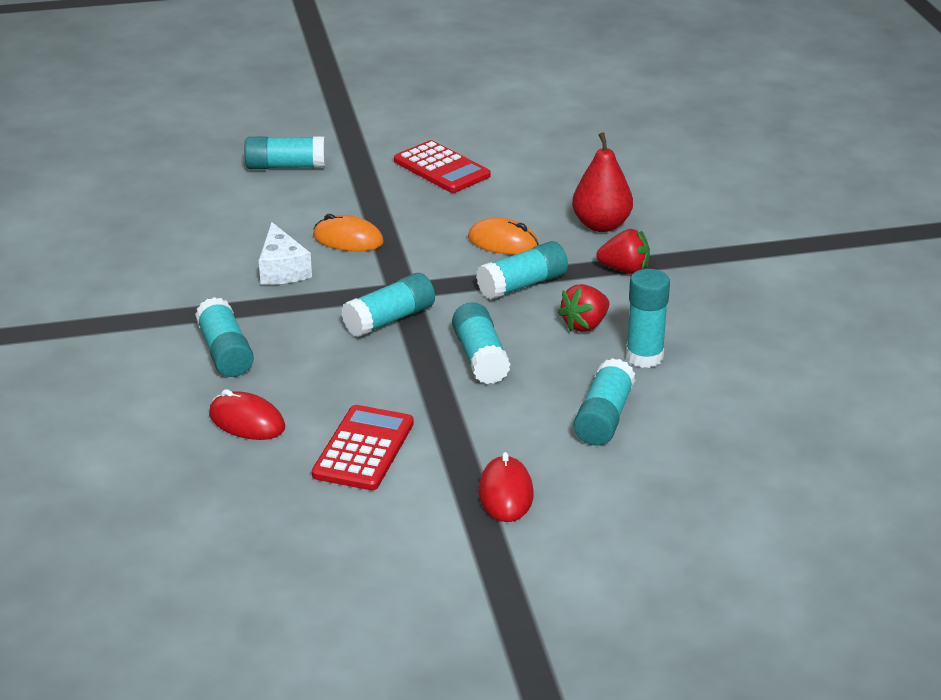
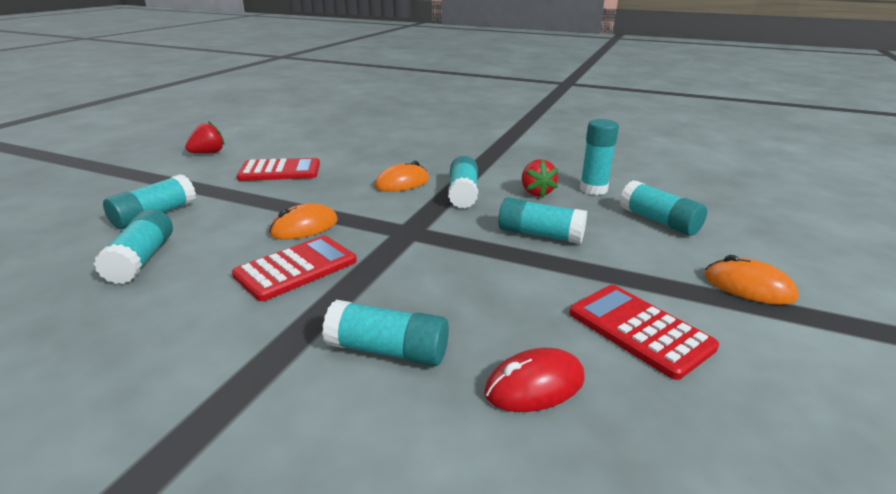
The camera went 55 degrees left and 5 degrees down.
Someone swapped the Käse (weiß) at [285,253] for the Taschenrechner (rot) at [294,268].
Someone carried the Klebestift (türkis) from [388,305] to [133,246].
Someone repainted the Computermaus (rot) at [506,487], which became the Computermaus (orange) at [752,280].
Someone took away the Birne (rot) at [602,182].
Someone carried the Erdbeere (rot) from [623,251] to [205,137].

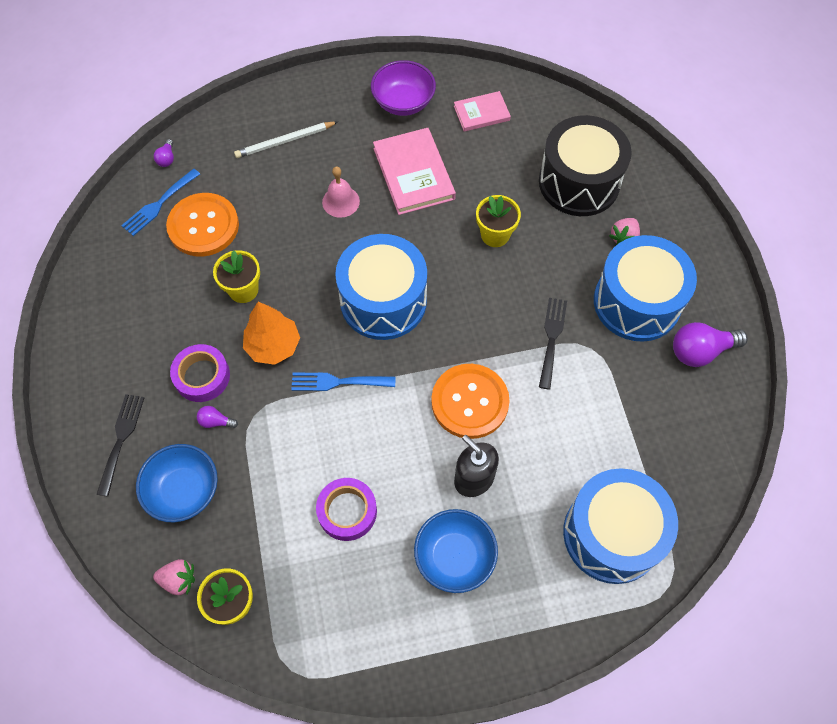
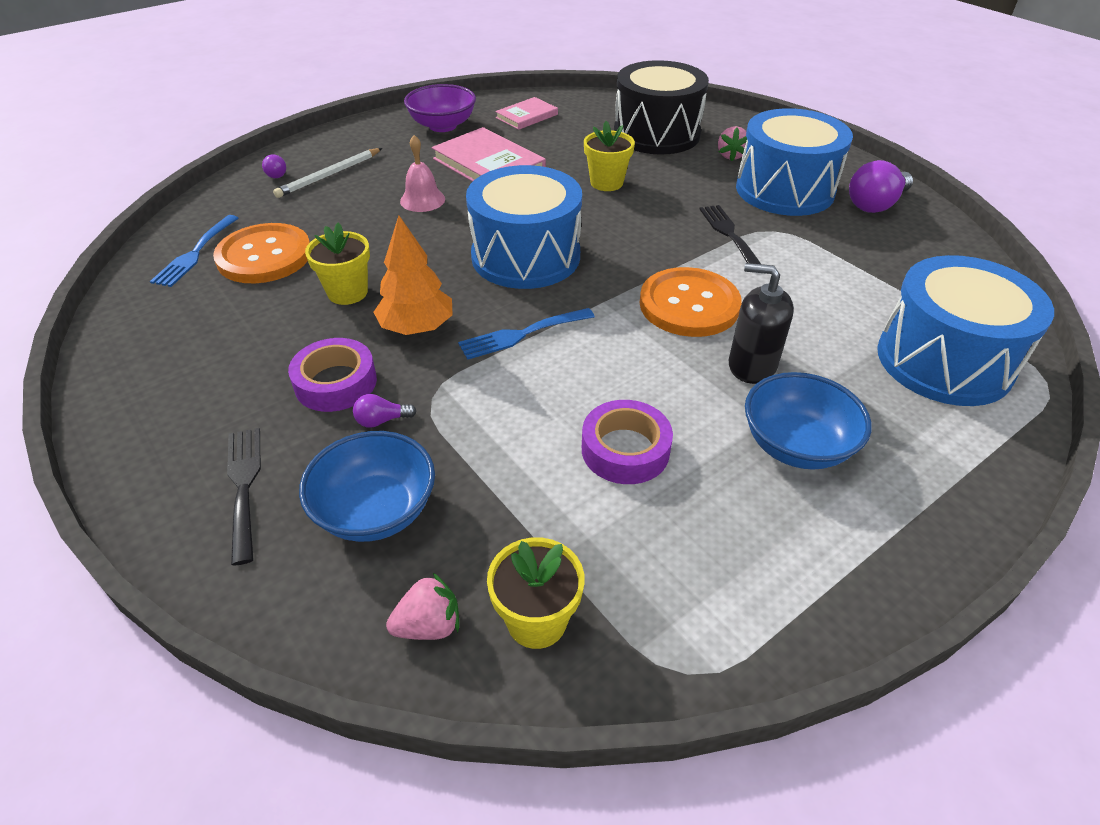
The camera went 25 degrees left and 20 degrees down.
Someone carried the Glühbirne (lila) from [164,153] to [274,166].

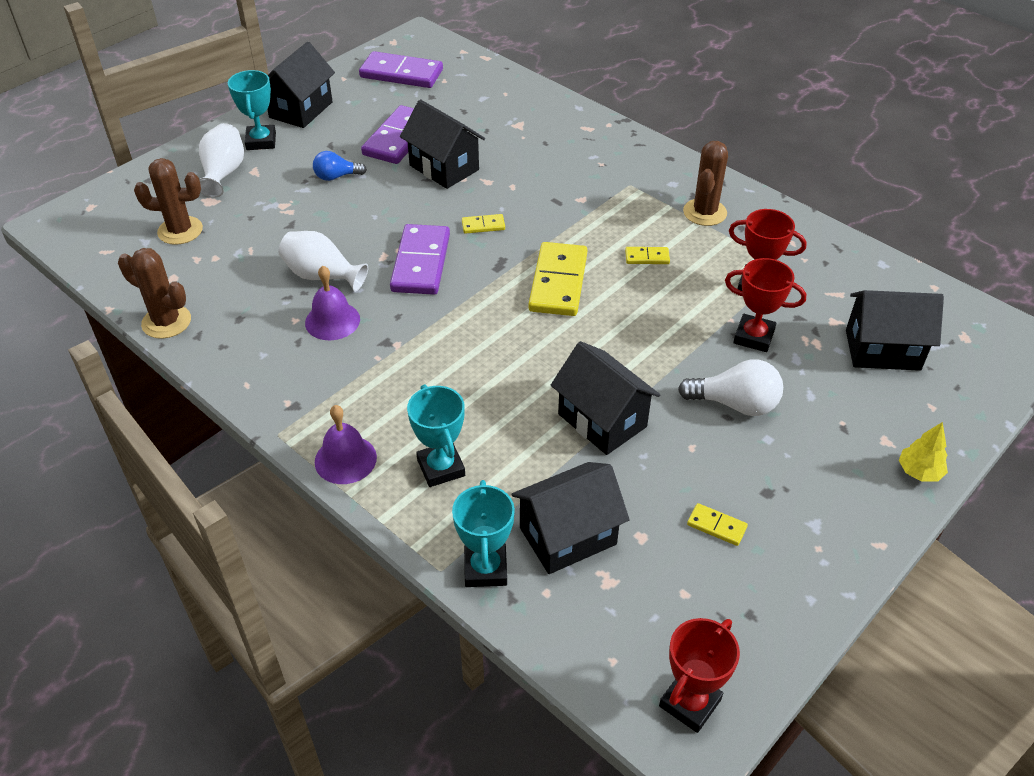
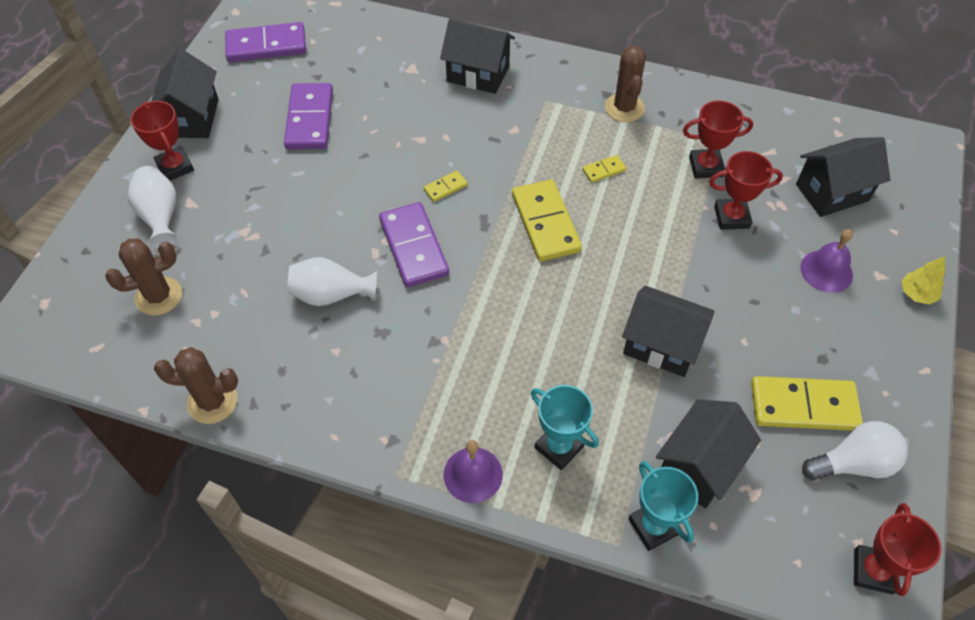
The camera went 25 degrees left and 10 degrees up.
Someone repainted the Pokal (türkis) at [252,110], which became the Pokal (rot) at [162,141].
Someone carried the Glocke (lila) from [332,303] to [826,261].
Someone took away the Glühbirne (blau) at [340,166].
Someone carried the Haus (schwarz) from [442,144] to [477,56].
Someone carried the Glühbirne (weiß) from [730,387] to [855,451].
Someone scaled the Dominostein (gelb) at [717,524] by 2.17.

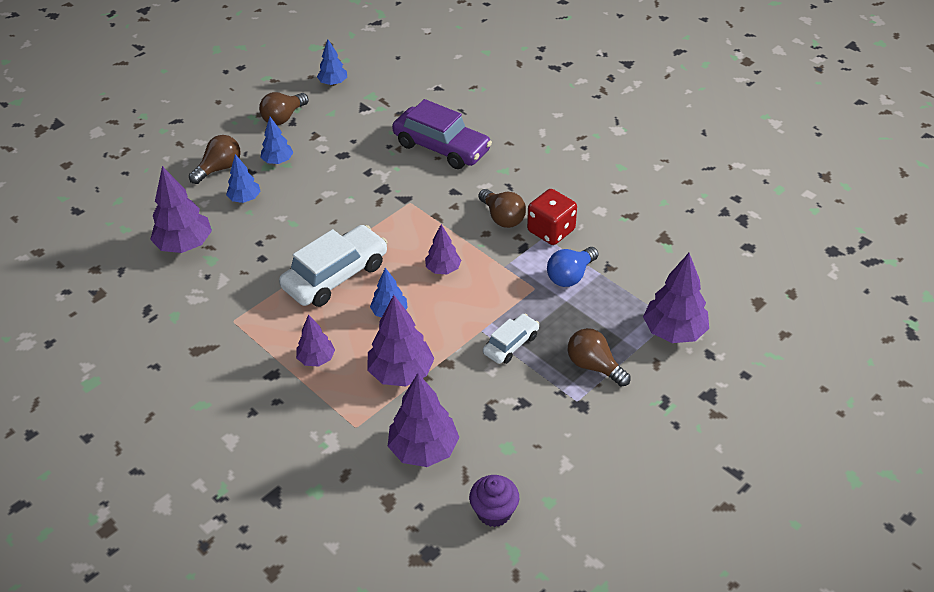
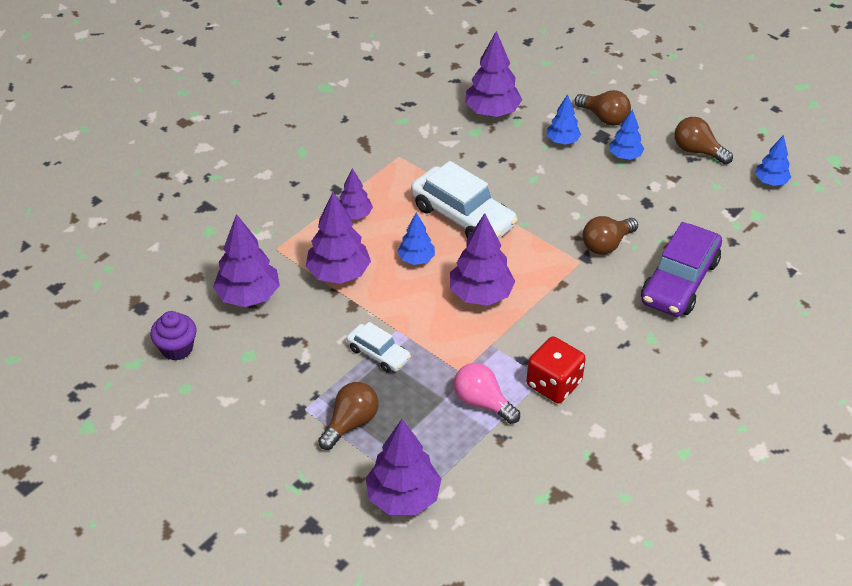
The camera went 85 degrees right and 0 degrees up.
Someone scaled the Baum (lila) at [443,249] by 1.70.
Someone carried the Glühbirne (braun) from [502,208] to [610,235].
Someone repainted the Glühbirne (blau) at [573,267], which became the Glühbirne (rosa) at [487,393].

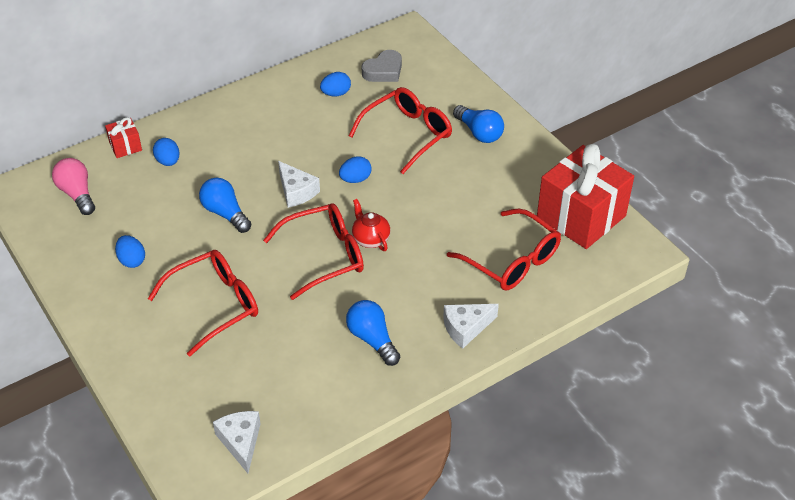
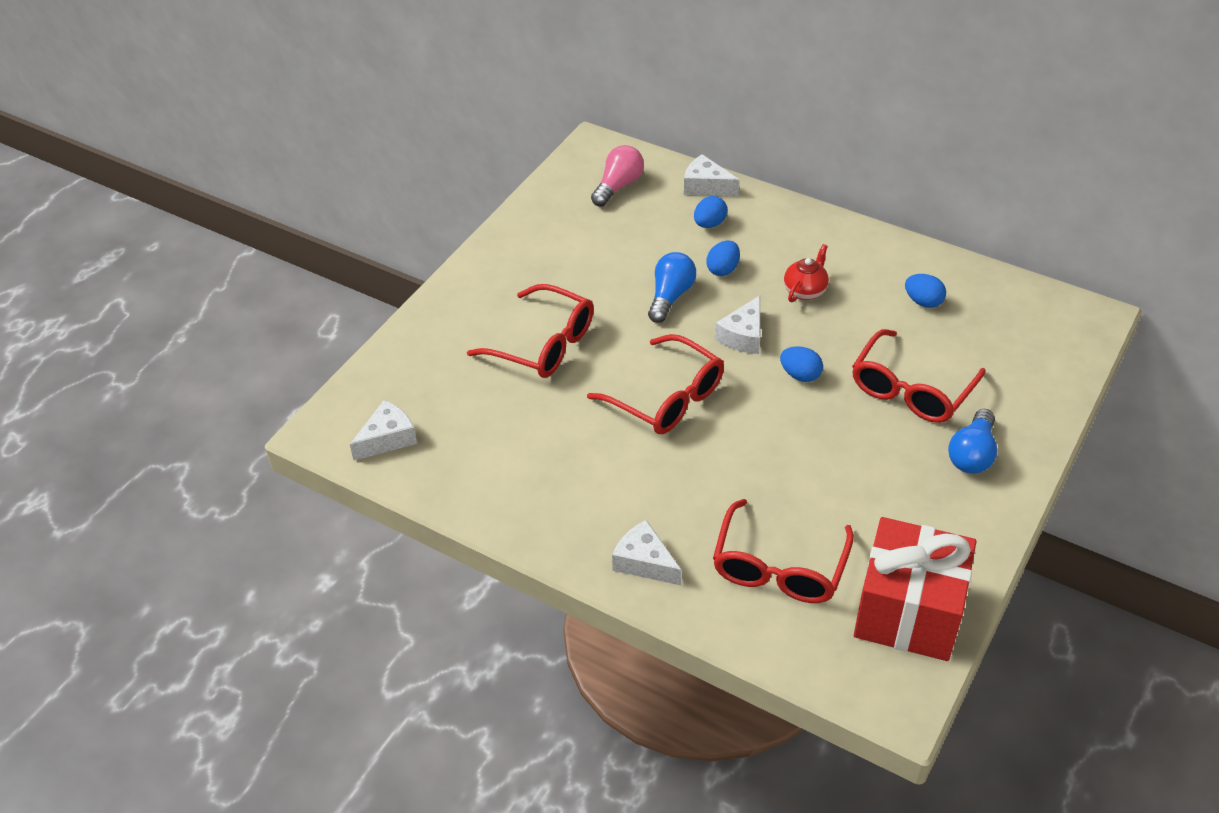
The camera went 65 degrees right and 0 degrees up.
Someone swapped the Geschenk (rot) at [123,137] for the Käse (weiß) at [712,175].
Someone carried the Ei (blau) from [130,251] to [723,258].
Someone took away the Glühbirne (blau) at [373,333].
Someone rotated the Brille (rot) at [400,130] by 105 degrees clockwise.
Someone carried the Teekanne (rot) from [371,225] to [806,273].
Someone took away the Herz (grau) at [382,66].

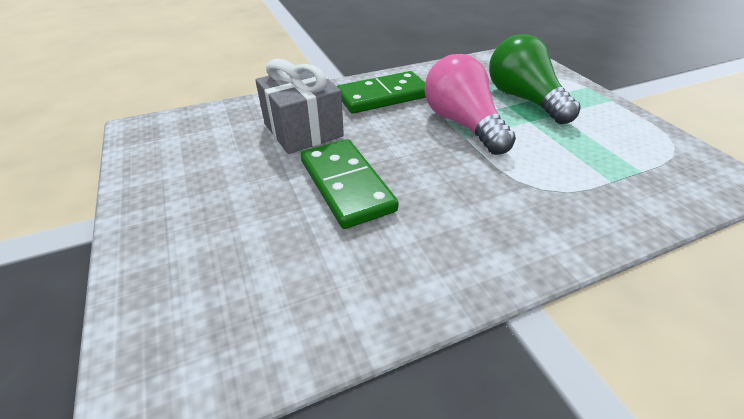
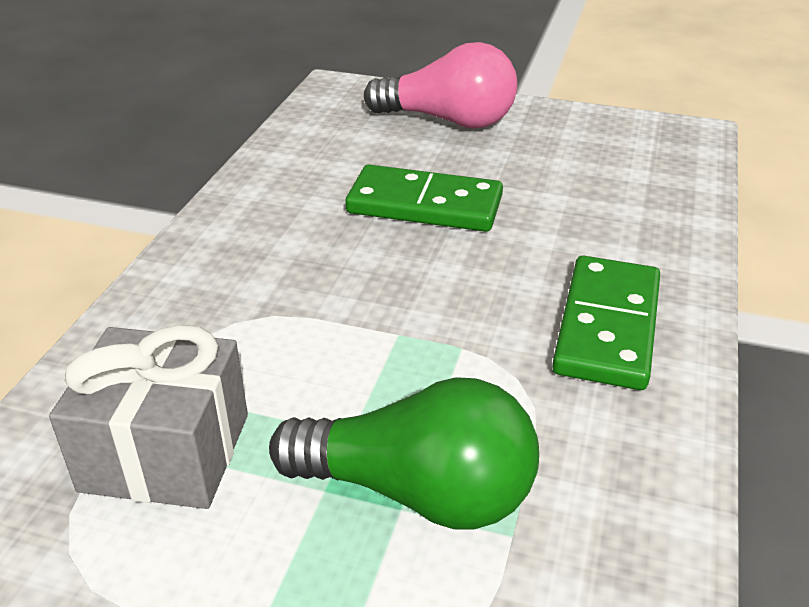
The camera went 130 degrees right and 5 degrees down.
Someone carried the Geschenk (grau) from [299,106] to [148,417].
Someone carried the Glühbirne (rosa) from [470,104] to [440,85].

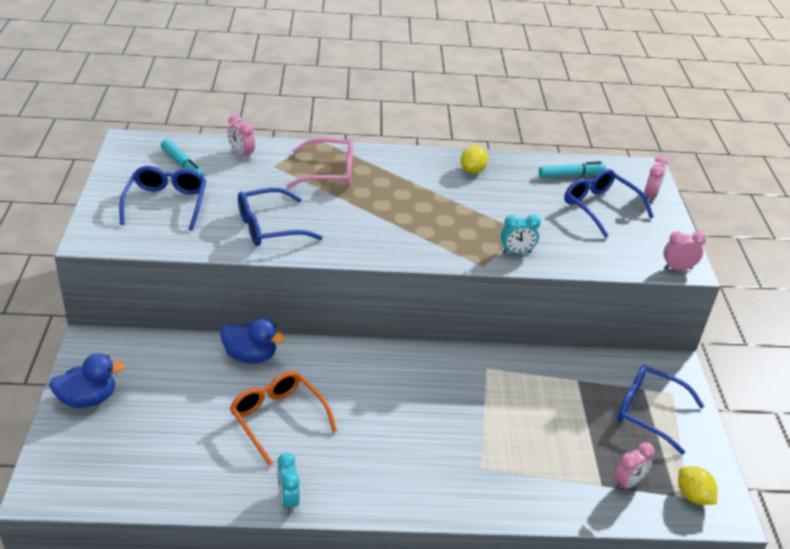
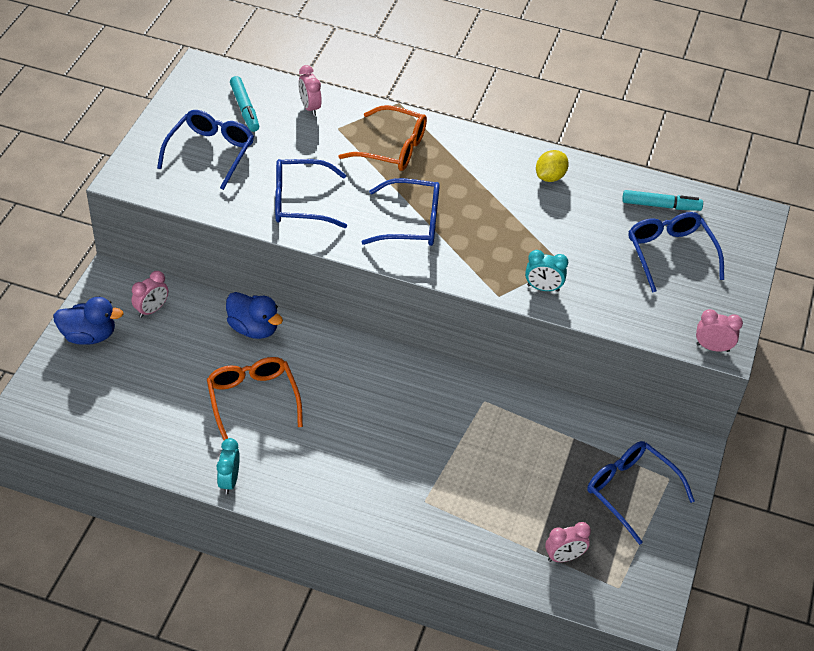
The camera went 20 degrees right and 10 degrees up.
Someone repainted the Brille (rosa) at [320,163], which became the Brille (orange) at [383,138].
Someone carried the Wecker (rosa) from [656,179] to [149,294].
Someone took away the Zitrone (gelb) at [698,485].
Someone put down the Brille (blau) at [401,212].

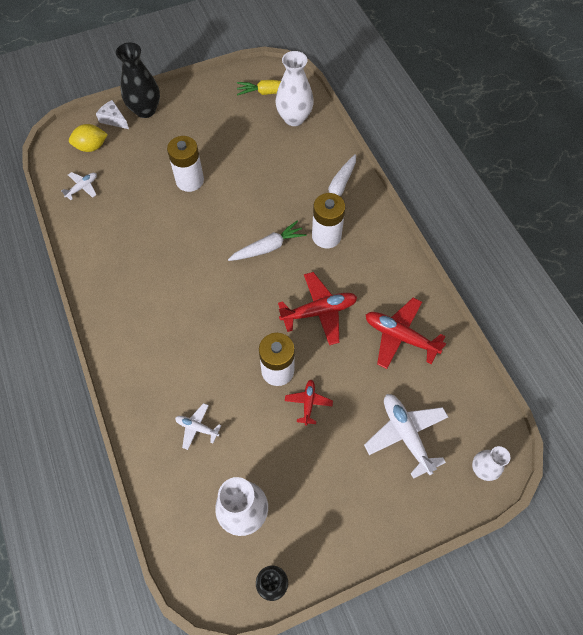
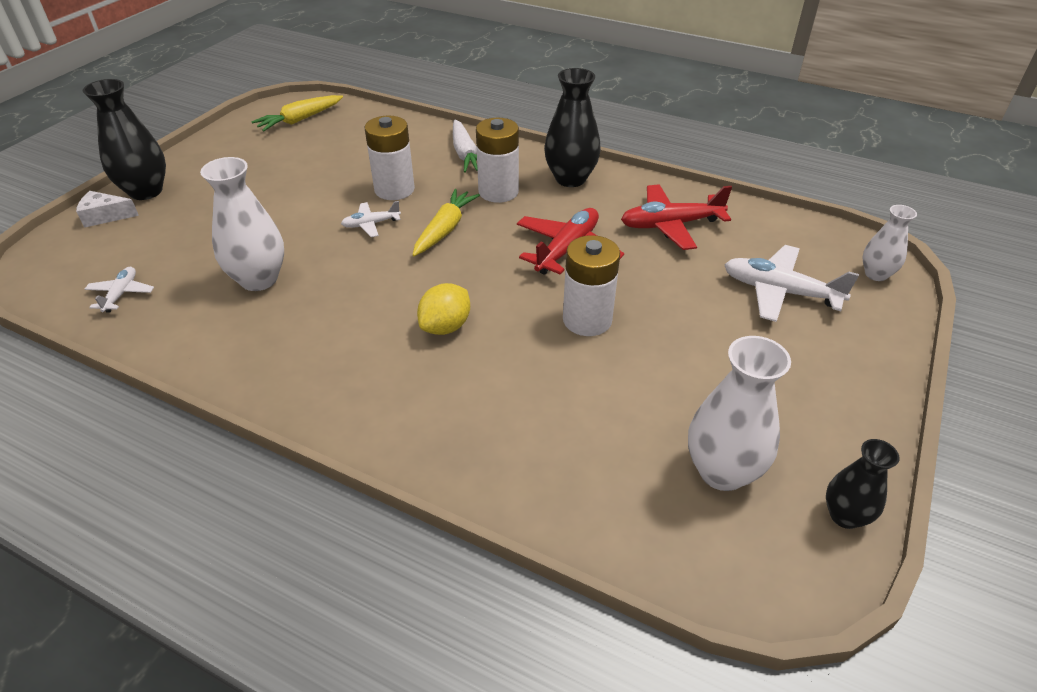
The camera went 40 degrees left and 20 degrees down.
Someone carried the Zitrone (gelb) from [88,138] to [443,309].
Someone carried the Batterie (weiß) from [185,164] to [390,158].
Someone carried the Flugzeug (weiß) from [198,426] to [371,219].
Someone repainted the Karotte (weiß) at [267,241], which became the Karotte (gelb) at [446,222].
Someone carried the Vase (weiß) from [294,88] to [242,224].
Someone took away the Flugzeug (rot) at [309,403].
Someone put down the Vase (schwarz) at [572,127].

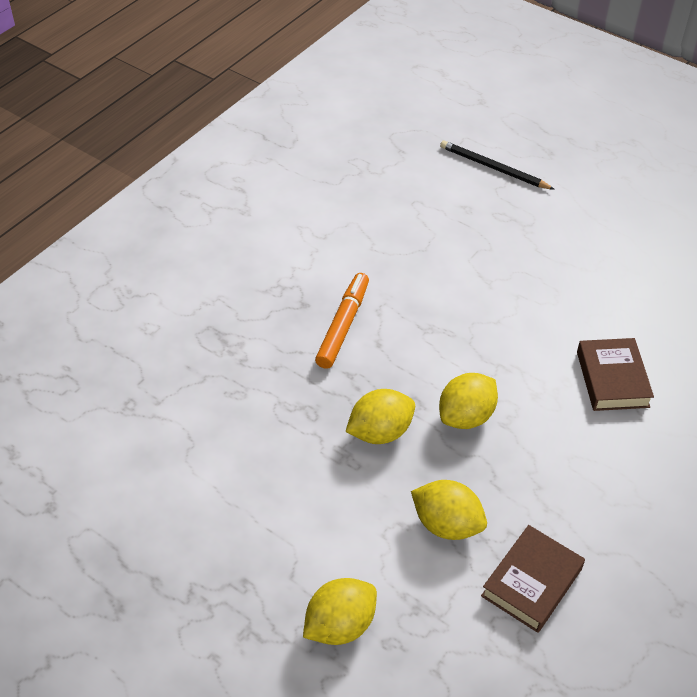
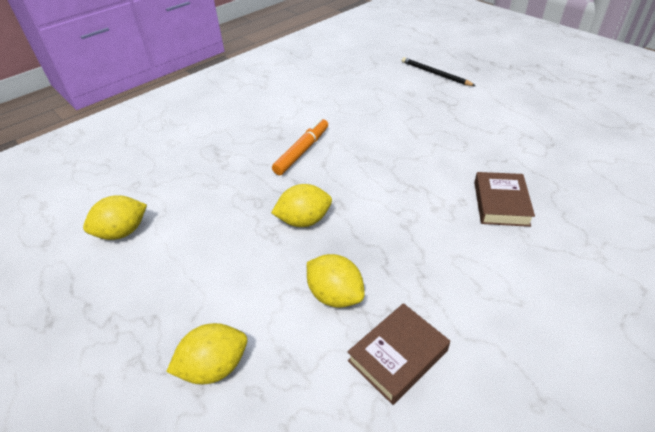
The camera went 15 degrees right and 5 degrees down.
Someone carried the Zitrone (gelb) from [468,401] to [115,217].

